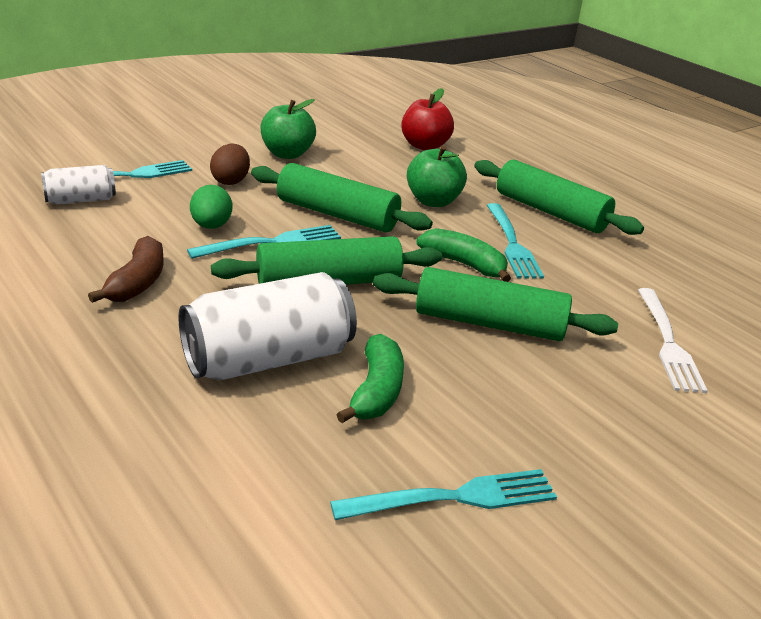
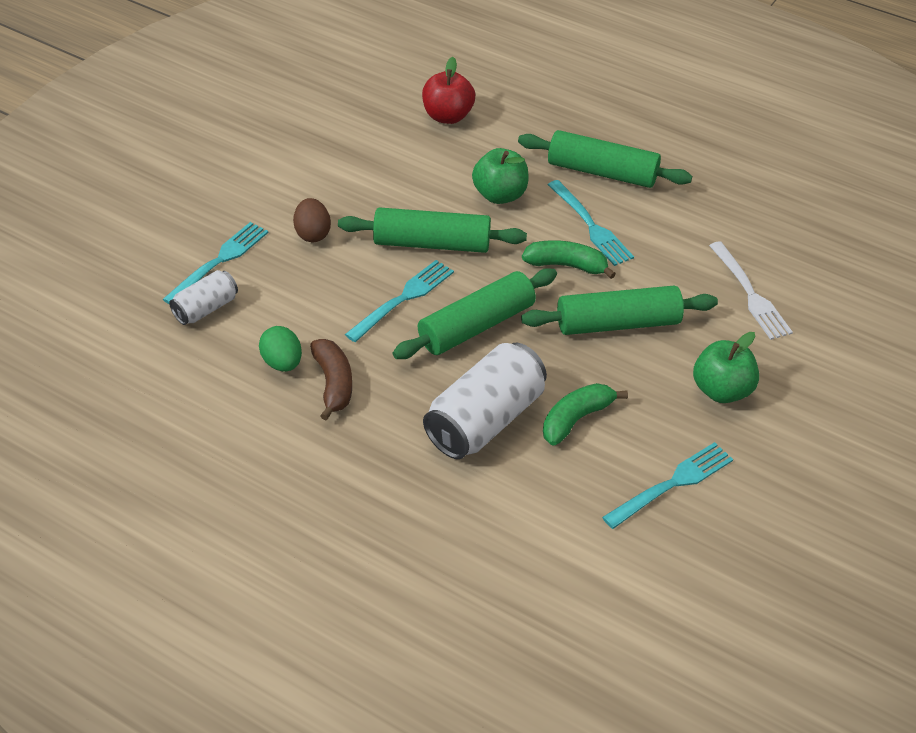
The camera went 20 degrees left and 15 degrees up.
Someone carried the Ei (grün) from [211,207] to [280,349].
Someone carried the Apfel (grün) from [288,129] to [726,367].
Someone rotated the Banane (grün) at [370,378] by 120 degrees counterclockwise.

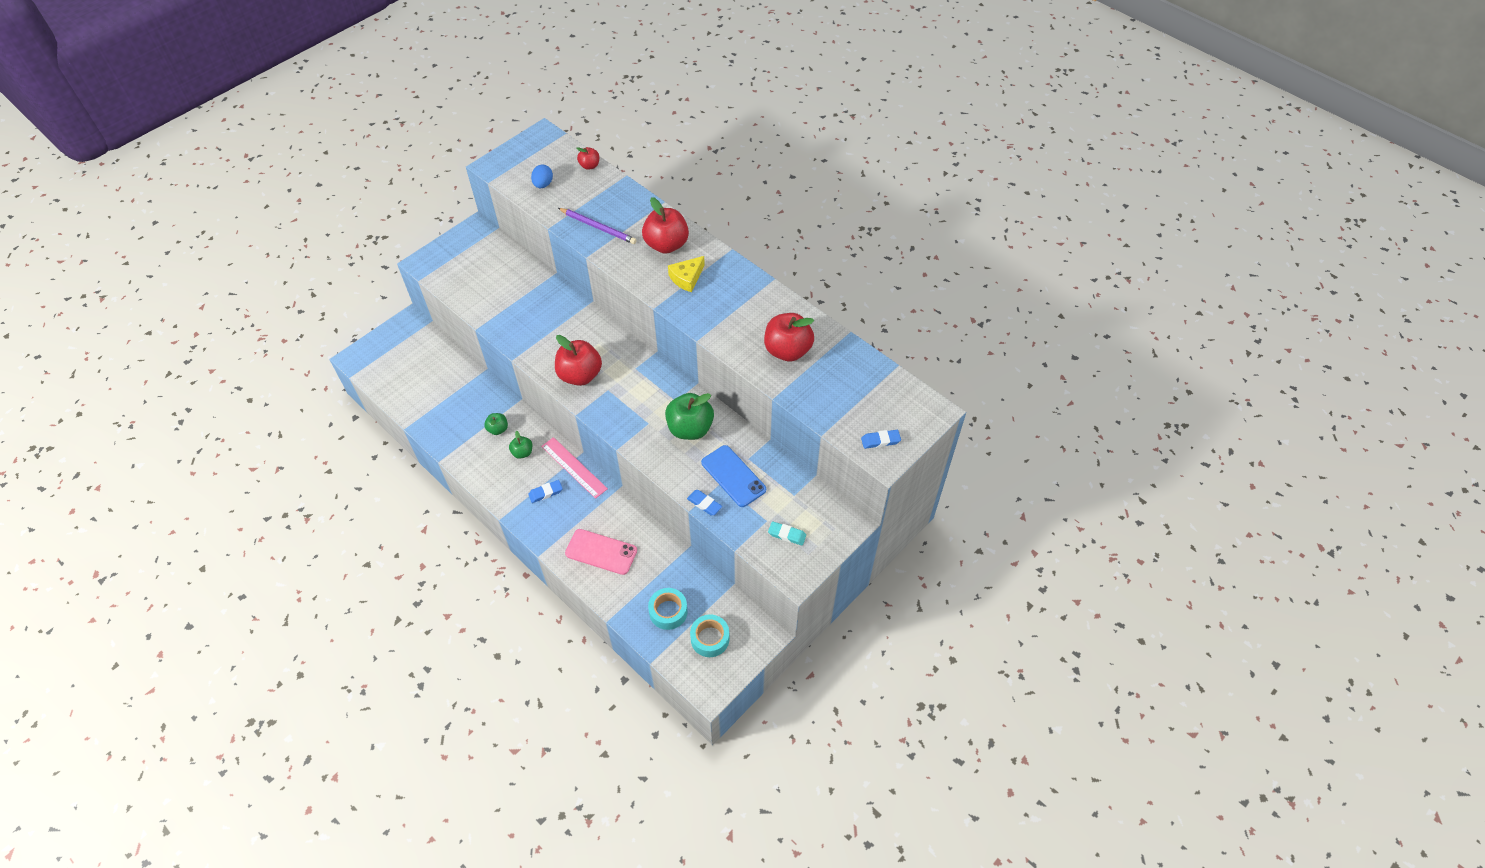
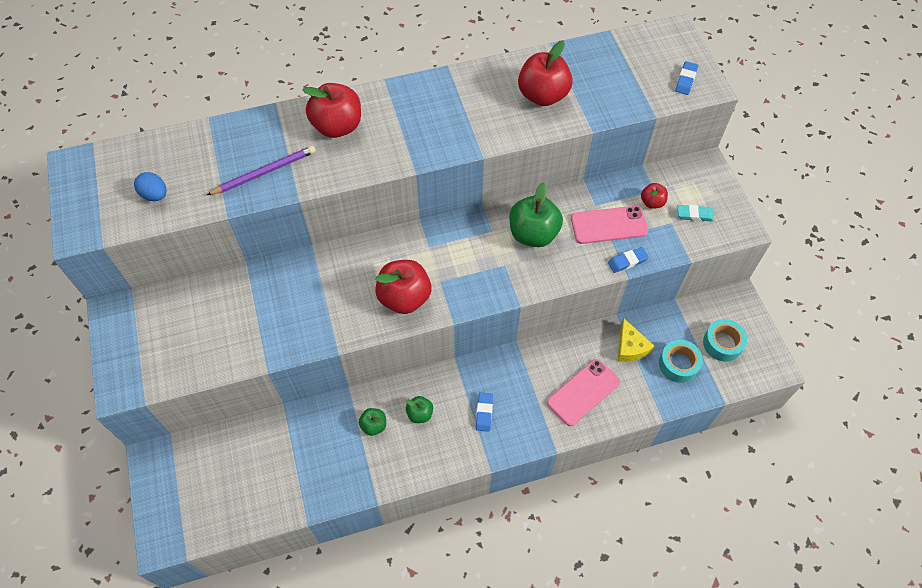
The camera went 60 degrees left and 5 degrees up.
Someone took away the Lineal (rosa) at [574,468].
Someone carried the Apfel (rot) from [587,158] to [654,196].
Someone carried the Käse (gelb) from [686,274] to [636,340].
Someone repainted the Handy (blau) at [733,476], which became the Handy (rosa) at [609,225].
Someone rotated the Radiergummi (türkis) at [787,533] by 45 degrees clockwise.

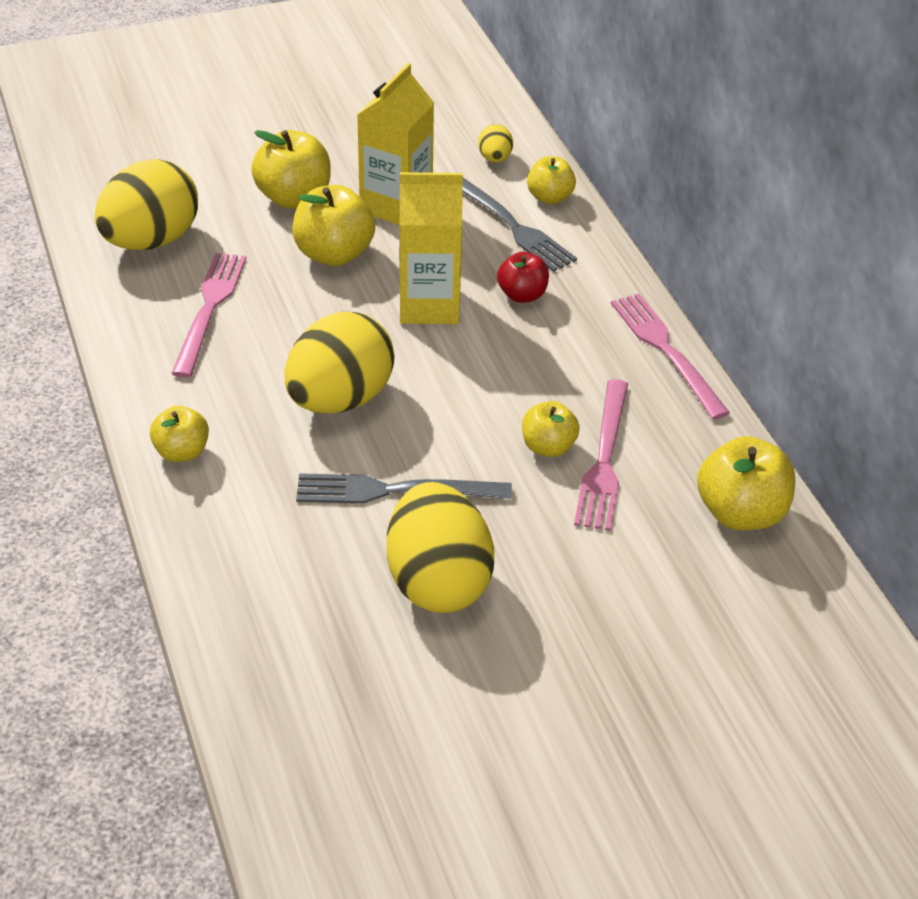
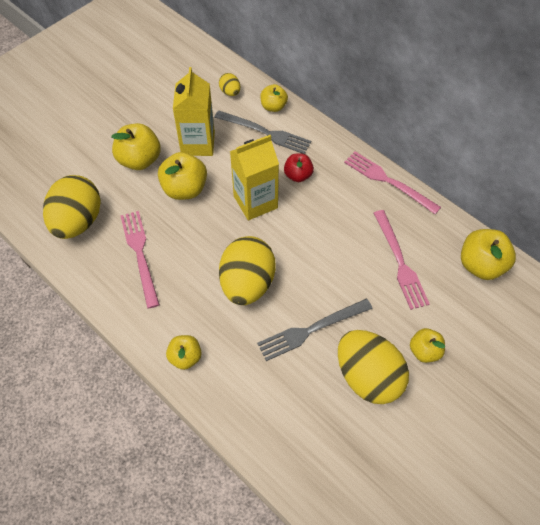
The camera went 25 degrees left and 15 degrees up.
Someone carried the Apfel (gelb) from [551,429] to [427,345].

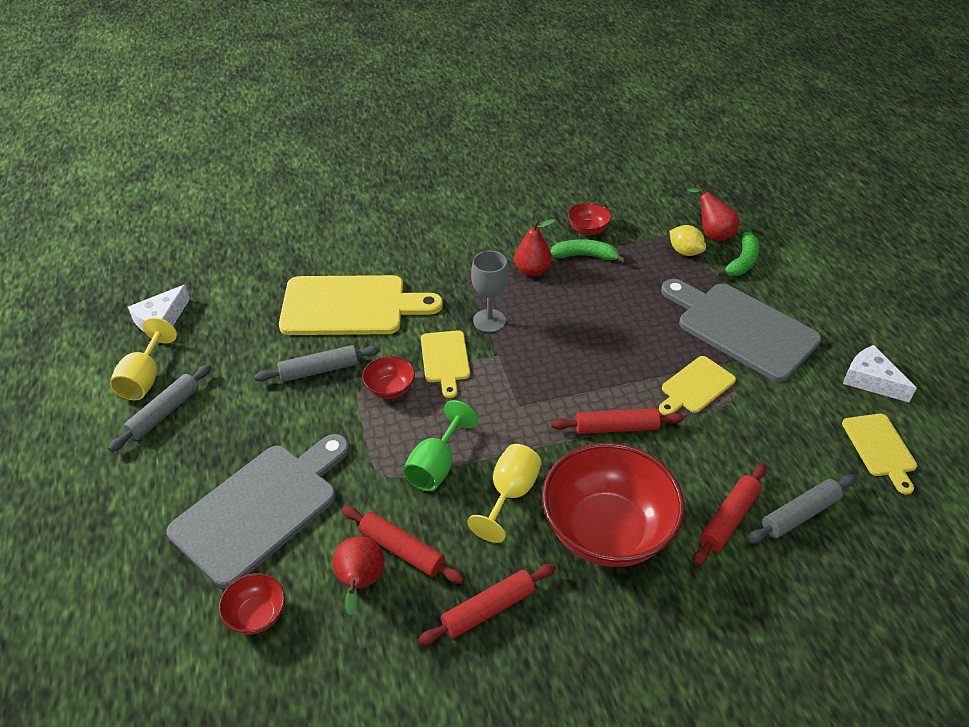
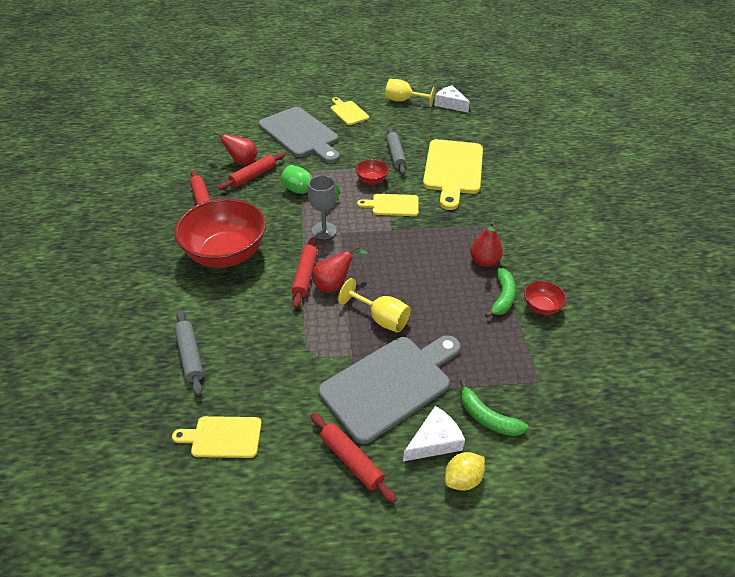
The camera went 100 degrees right and 0 degrees up.
Someone took away the Nudelholz (grau) at [159,408].
Someone took away the Schüssel (rot) at [252,603].
Someone carried the Kelch (gelb) from [504,493] to [374,305].
Someone carried the Kelch (grau) from [489,292] to [322,207].
Someone carried the Schneidebrett (gelb) from [697,385] to [350,111].
Someone carried the Zitrone (gelb) from [687,240] to [465,471].
Someone carried the Birne (rot) from [713,213] to [340,269].
Someone carried the Nudelholz (rot) from [730,515] to [354,457].
Someone carried the Käse (weiß) from [880,373] to [434,433].

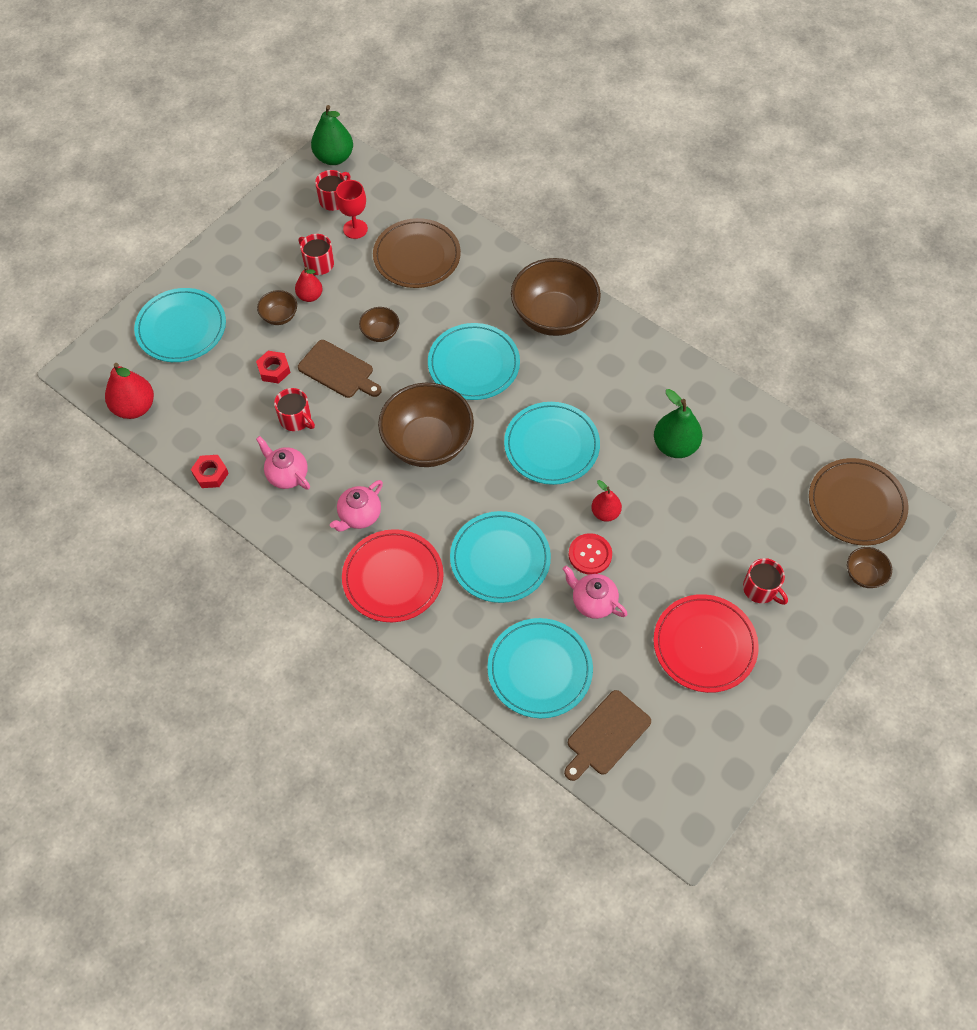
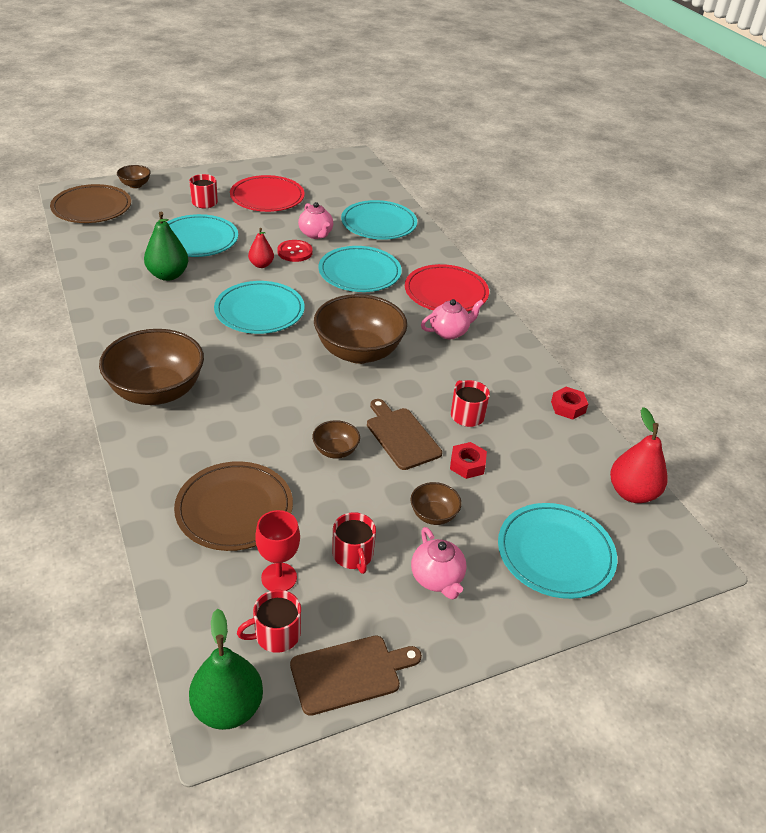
The camera went 155 degrees left and 20 degrees down.
Someone carried the Teekanne (rosa) from [283,463] to [439,563].
Someone took away the Birne (rot) at [309,284].
Someone carried the Teller (türkis) from [474,361] to [202,235].
Someone carried the Schneidebrett (braun) from [607,735] to [356,675].

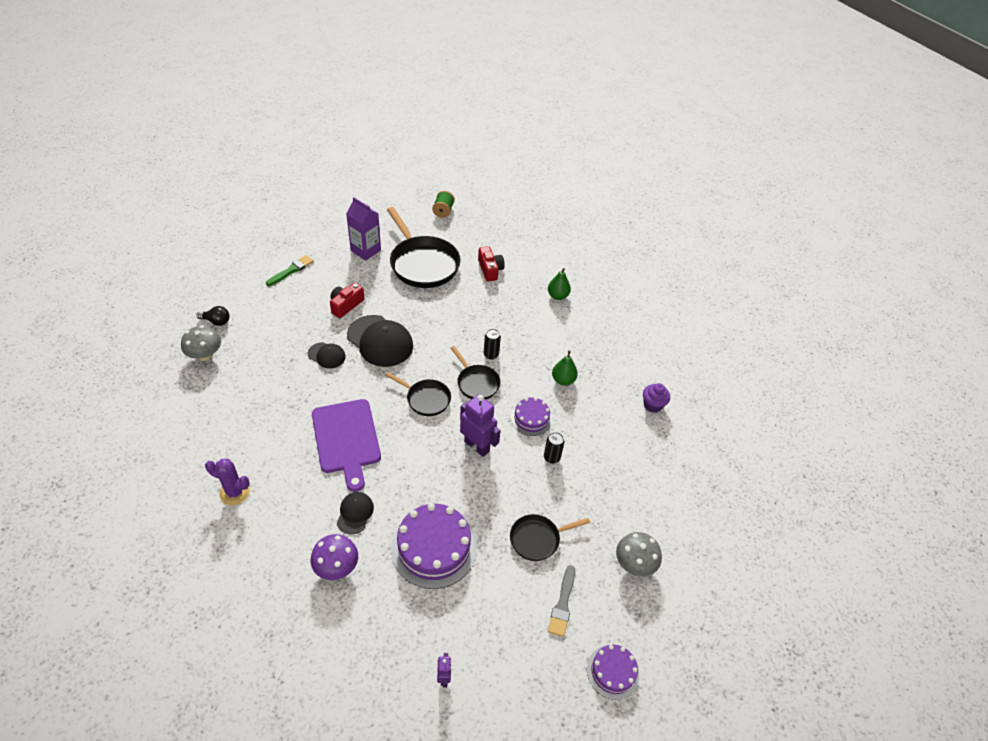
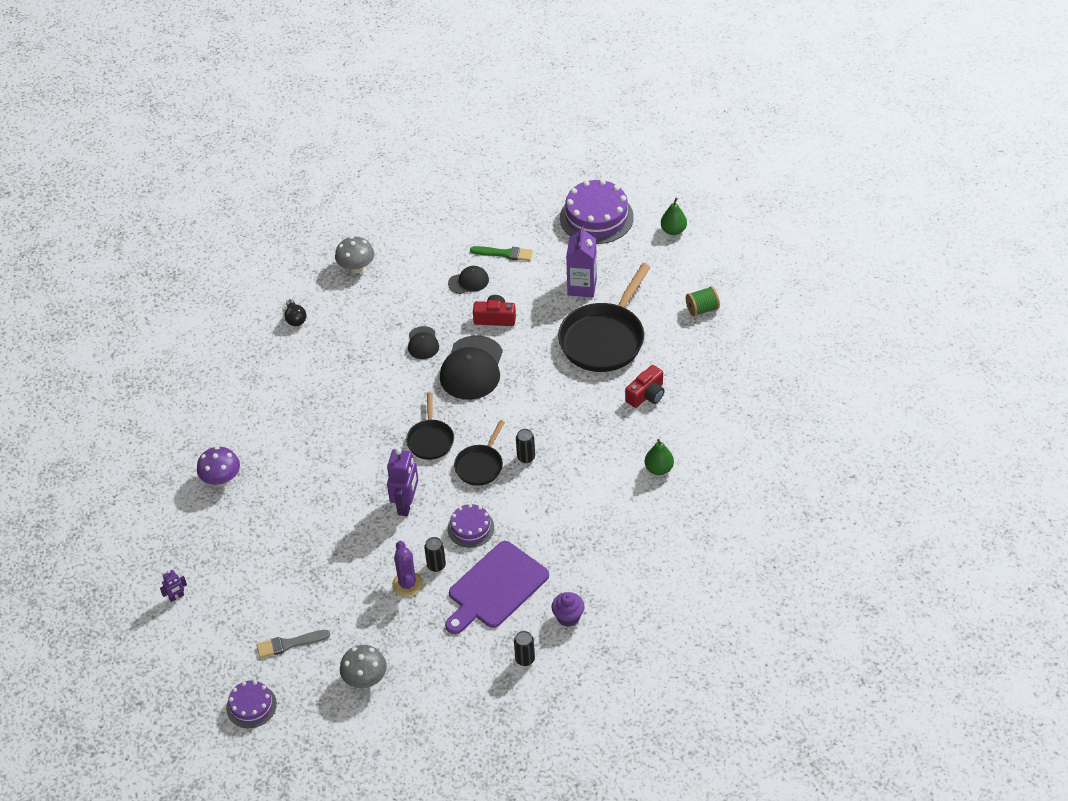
The camera went 65 degrees right and 0 degrees up.
Someone carried the Glühbirne (schwarz) from [213,316] to [295,312].
Someone carried the Kaktus (lila) from [227,482] to [407,569].
Someone carried the Schneidebrett (lila) from [346,445] to [497,587].
Someone carried the Kappe (schwarz) from [355,513] to [468,280].
Someone carried the Kuchen (lila) from [434,546] to [597,211].
Someone took away the Pfanne (schwarz) at [550,537].
Someone carried the Birne (grün) from [565,367] to [674,216].
Someone put down the Dose (schwarz) at [524,648].

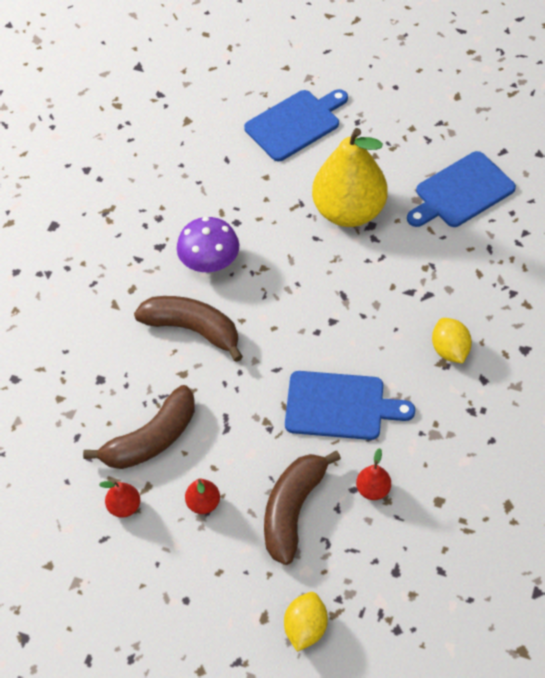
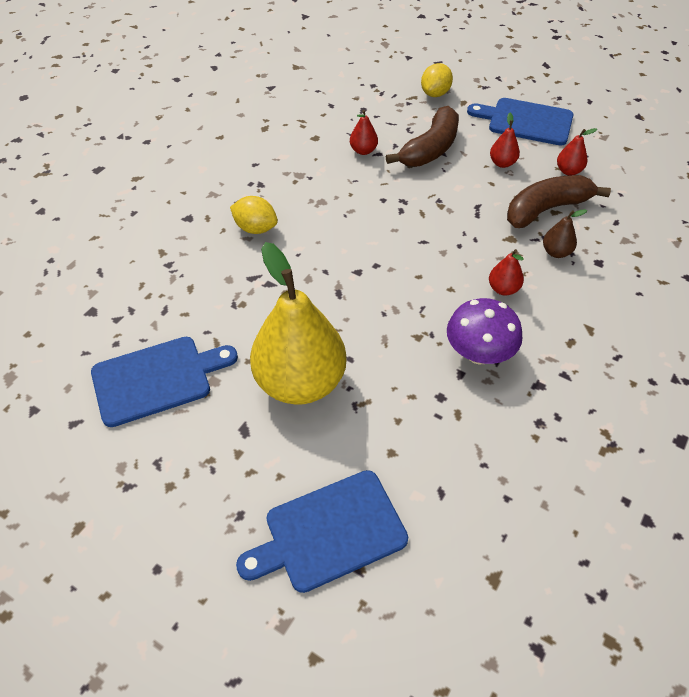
The camera went 170 degrees left and 5 degrees down.
Someone swapped the Banane (braun) at [188,329] for the Birne (rot) at [506,272].
Someone carried the Schneidebrett (blau) from [350,405] to [520,121].
Someone rotated the Zitrone (gelb) at [452,341] by 60 degrees counterclockwise.
Someone put down the Birne (braun) at [565,233].

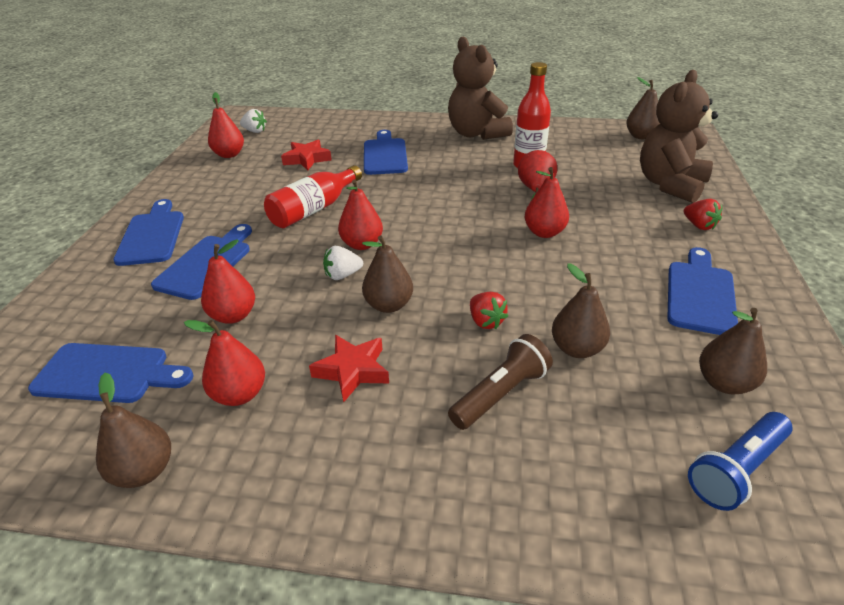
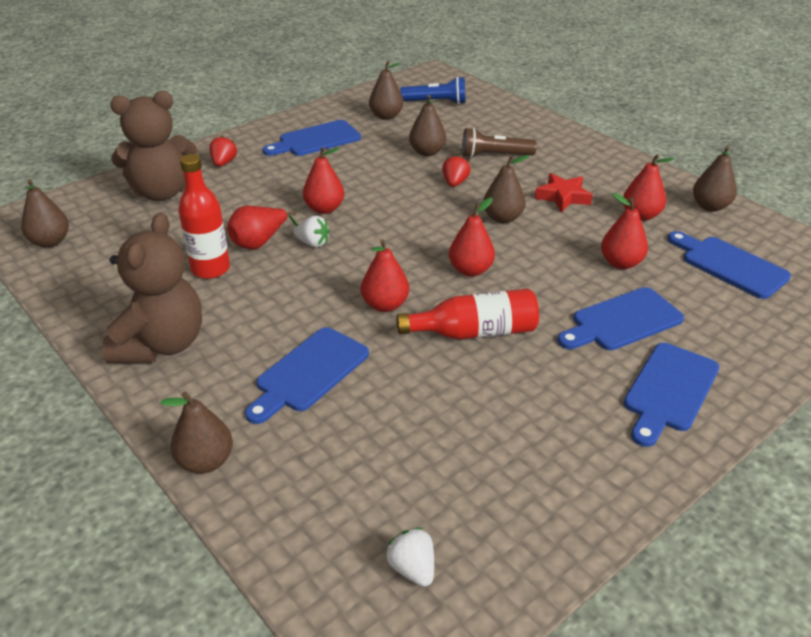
The camera went 140 degrees left and 0 degrees up.
Someone carried the Birne (rot) from [226,125] to [385,276].
Someone took away the Stern (rot) at [306,154].
Someone carried the Erdbeere (weiß) from [343,263] to [311,232].
Someone put down the Birne (braun) at [196,433].

